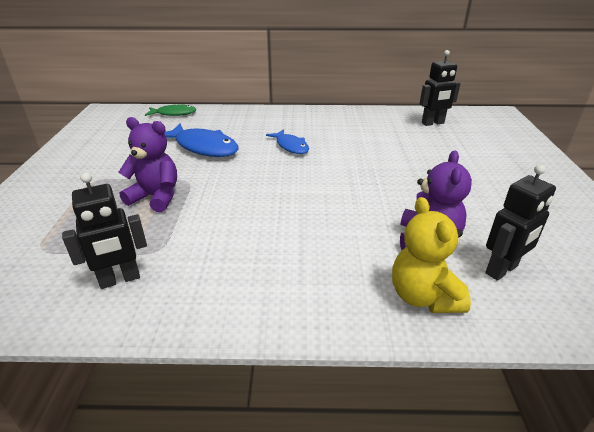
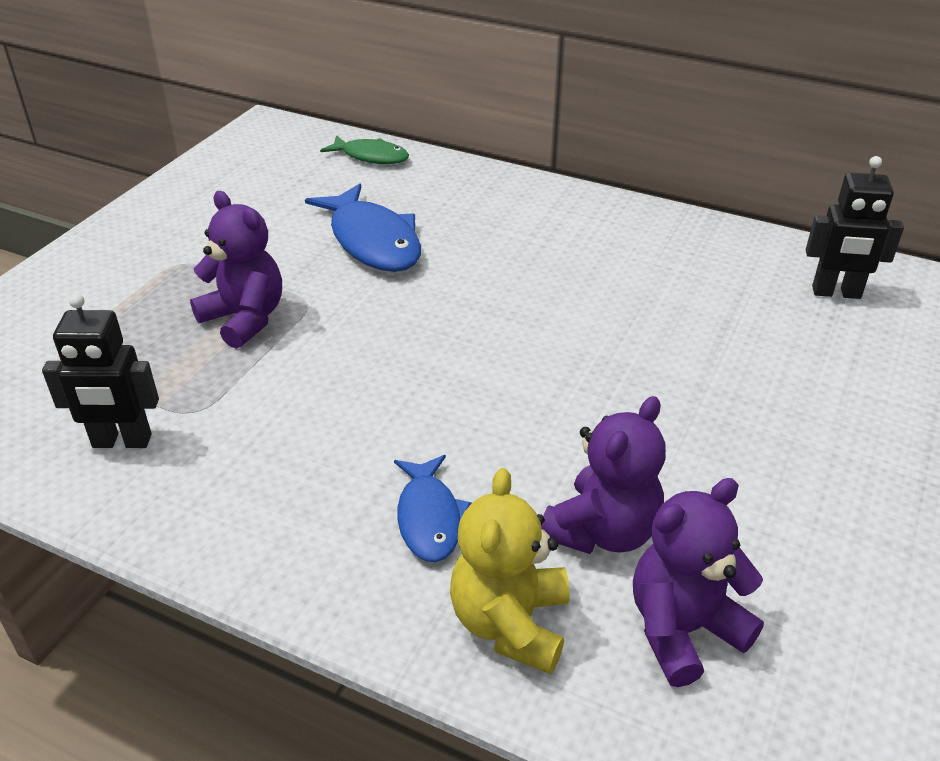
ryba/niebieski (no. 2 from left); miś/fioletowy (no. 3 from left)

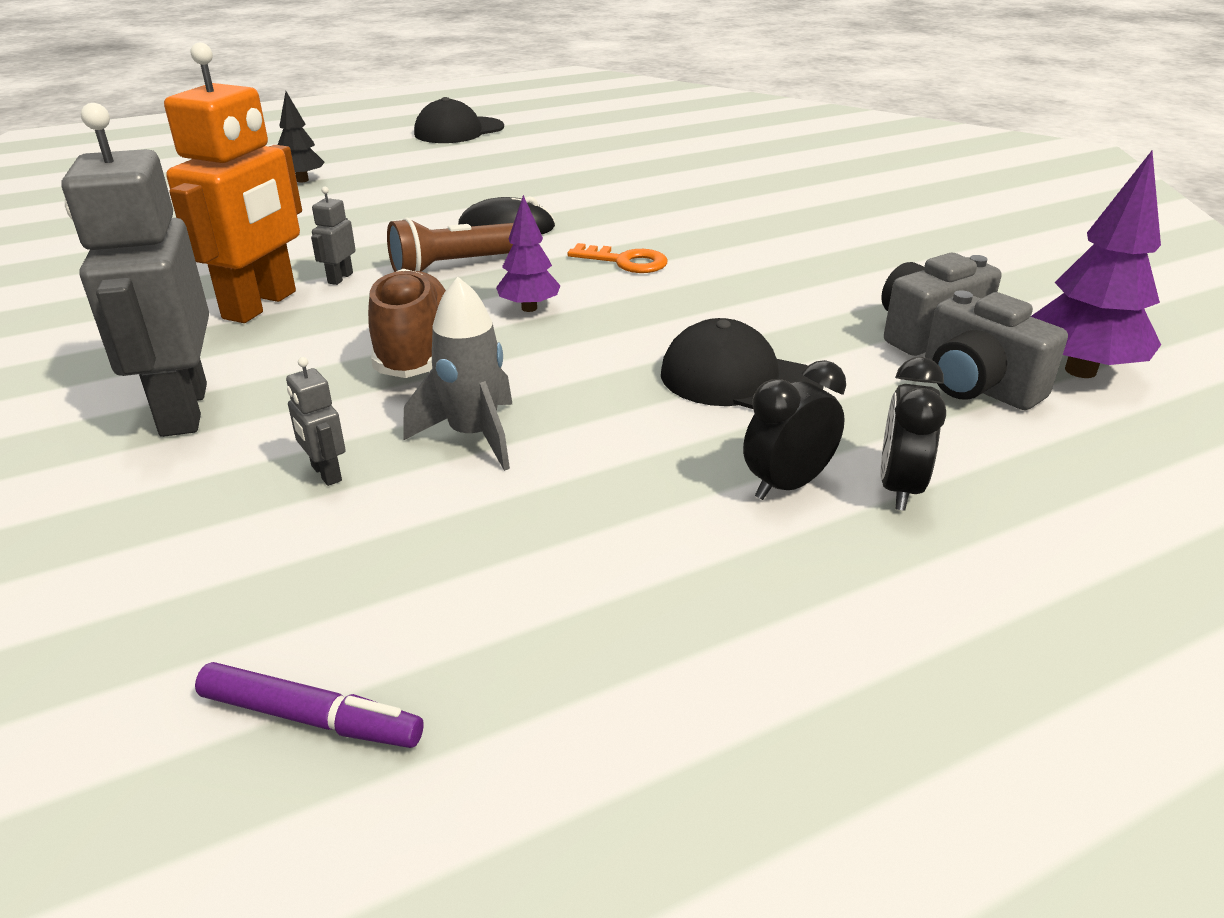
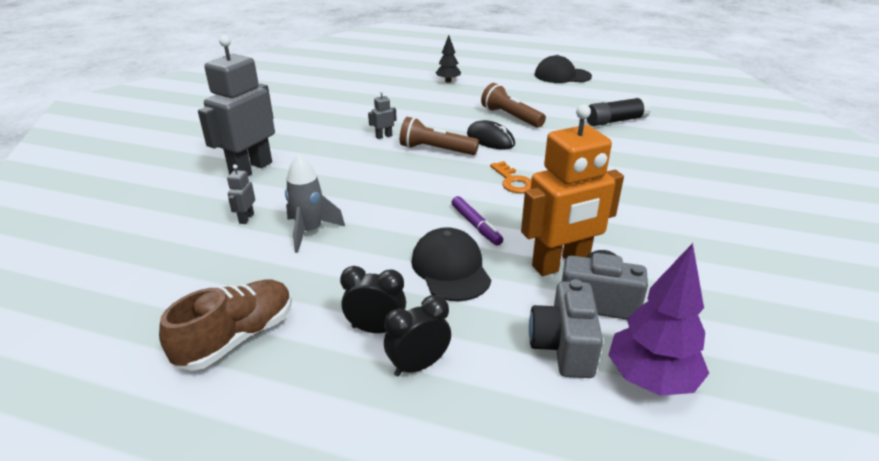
robot/pomarańczowy; drzewko/fioletowy (no. 1 from left in the first image); but/brązowy; flamaster/fioletowy; latarka/brązowy (no. 2 from left); klej w sztyfcie/czarny

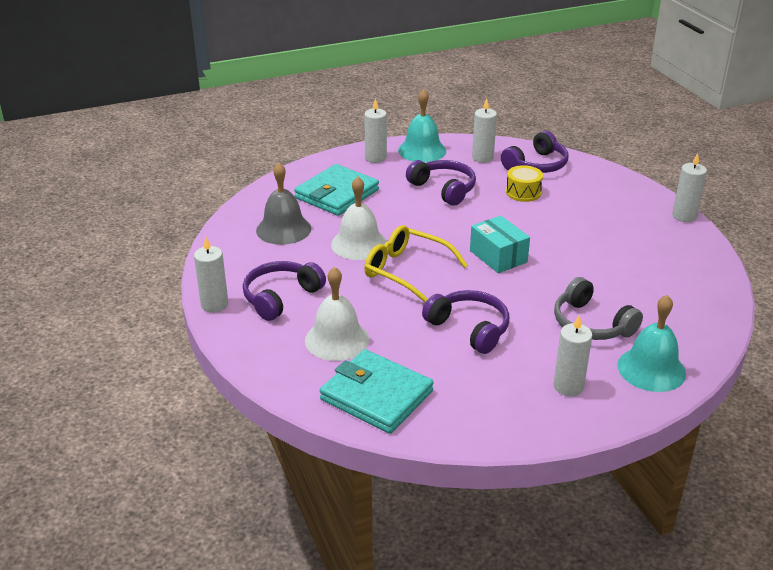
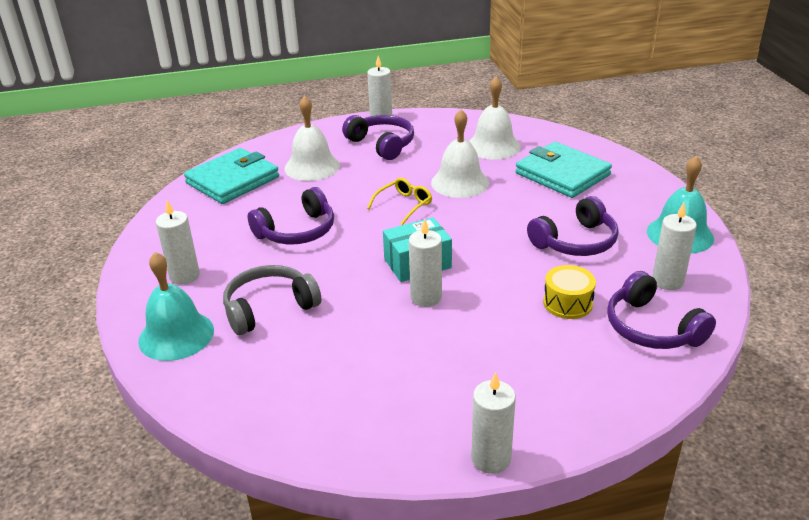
świeca/biały (no. 3 from left); dzwonek/biały (no. 3 from left); okulary/żółty

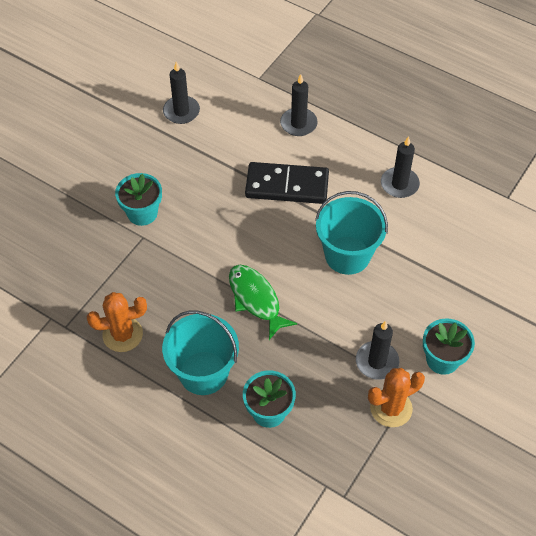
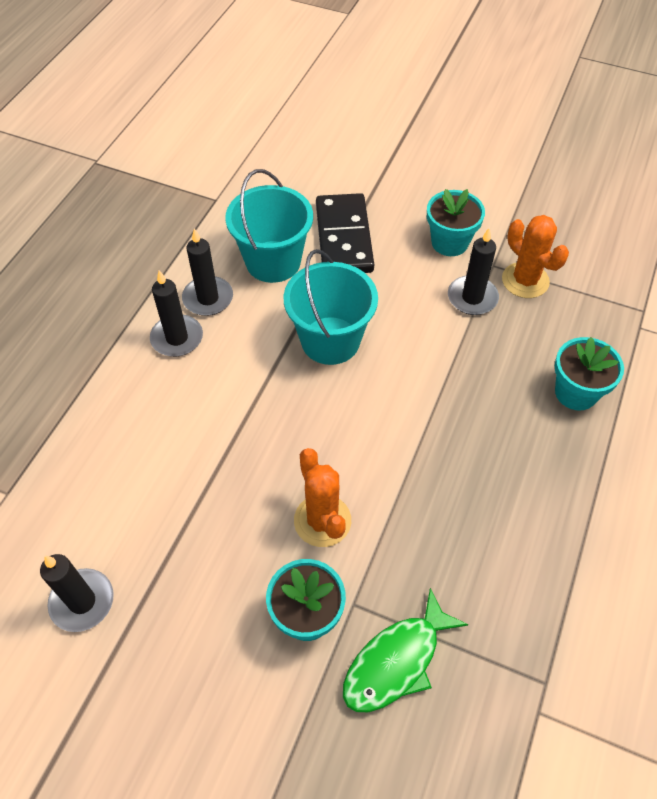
świeca/czarny (no. 2 from left); kostka domina/czarny; ryba/zielony; kaktus/pomarańczowy (no. 1 from left); wiadro/turkusowy (no. 1 from left)

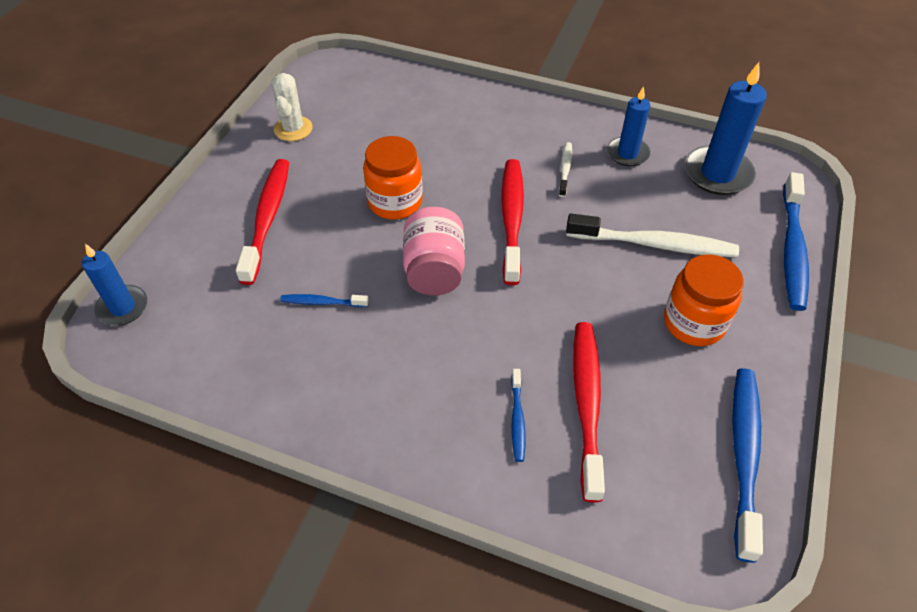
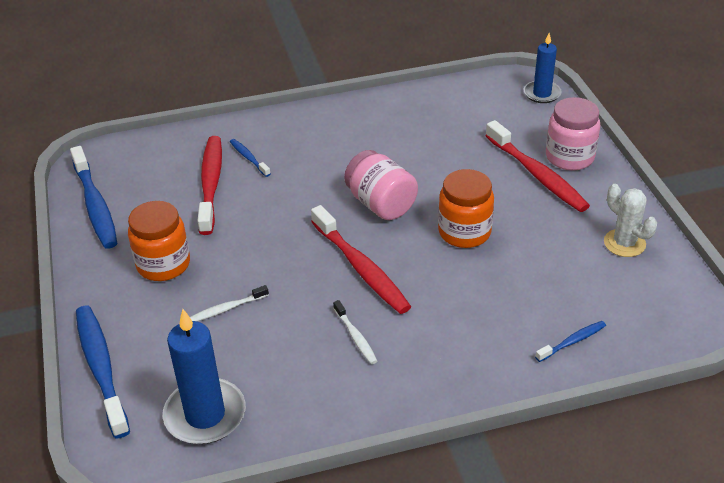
świeca/niebieski (no. 2 from left in the first image); szczoteczka do zębów/biały (no. 1 from left); szczoteczka do zębów/niebieski (no. 4 from left); szczoteczka do zębów/czerwony (no. 1 from left); słoik/różowy (no. 2 from left)

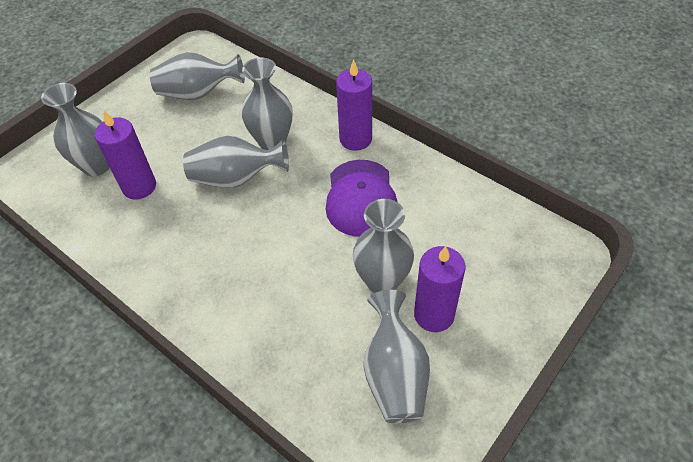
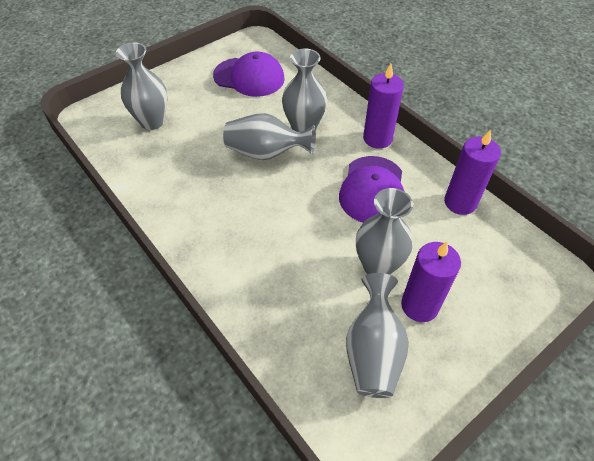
czapka/fioletowy (no. 1 from left); świeca/fioletowy (no. 3 from left)

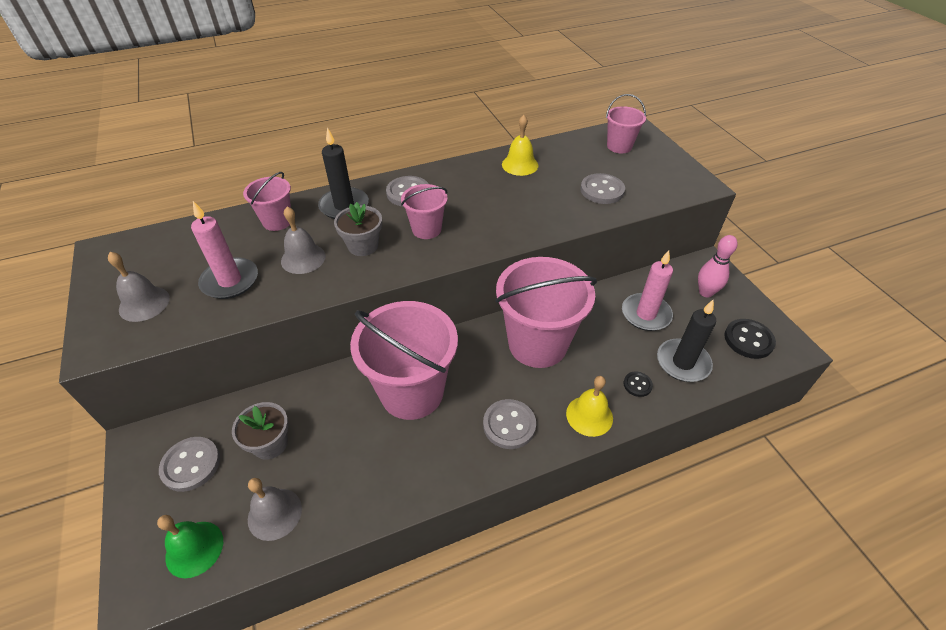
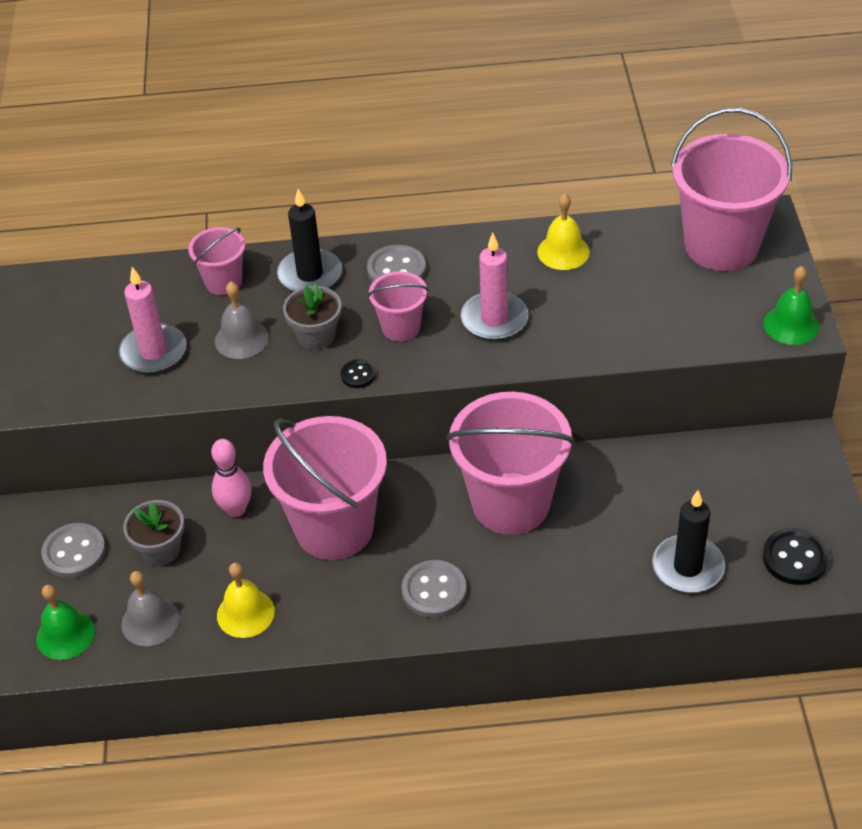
wiadro/różowy (no. 5 from left); guzik/szary (no. 4 from left in the first image); kręgiel/różowy; świeca/różowy (no. 2 from left); dzwonek/szary (no. 1 from left in the first image); guzik/czarny (no. 1 from left); dzwonek/żółty (no. 1 from left); dzwonek/zielony (no. 2 from left)

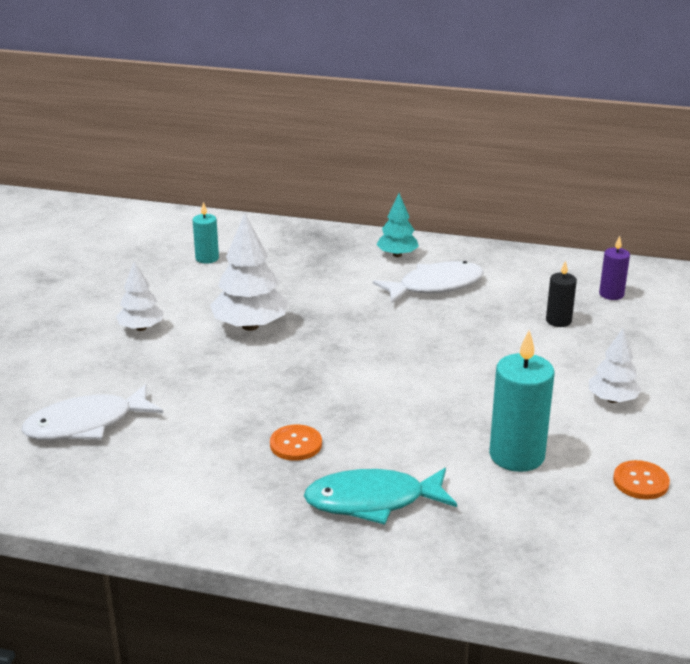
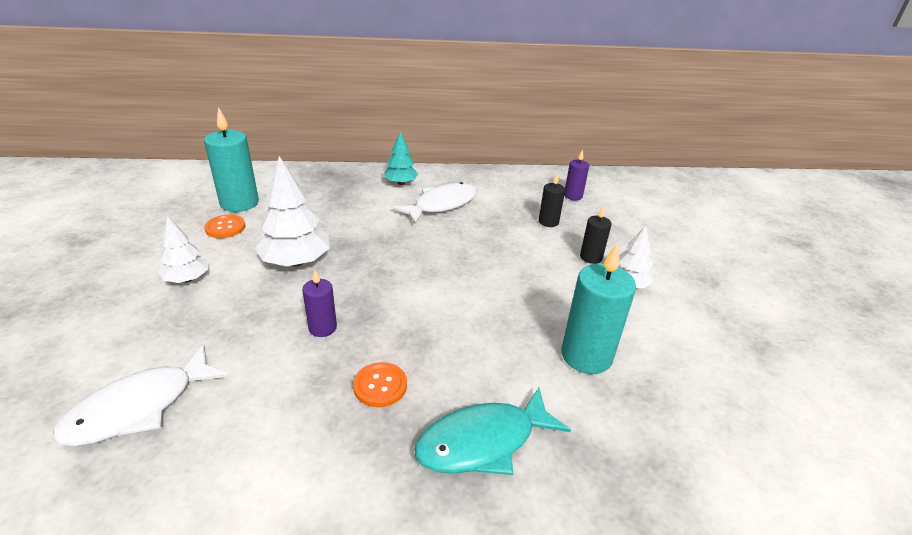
świeca/turkusowy (no. 1 from left); guzik/pomarańczowy (no. 1 from left); świeca/czarny (no. 2 from left); świeca/fioletowy (no. 1 from left)

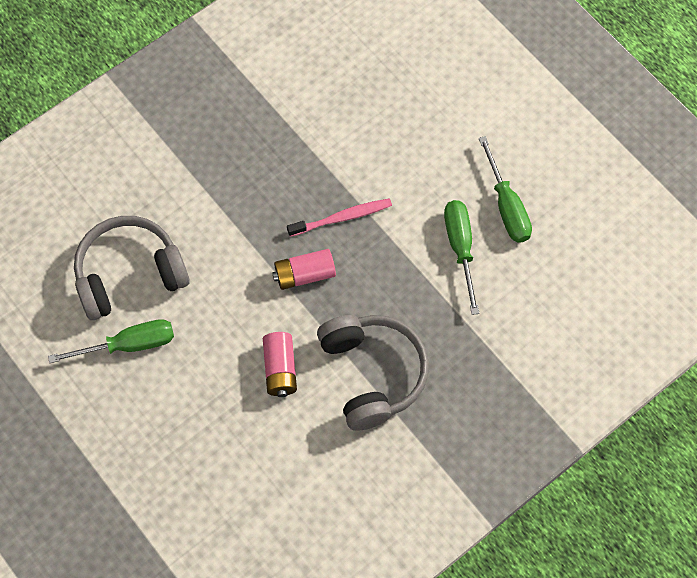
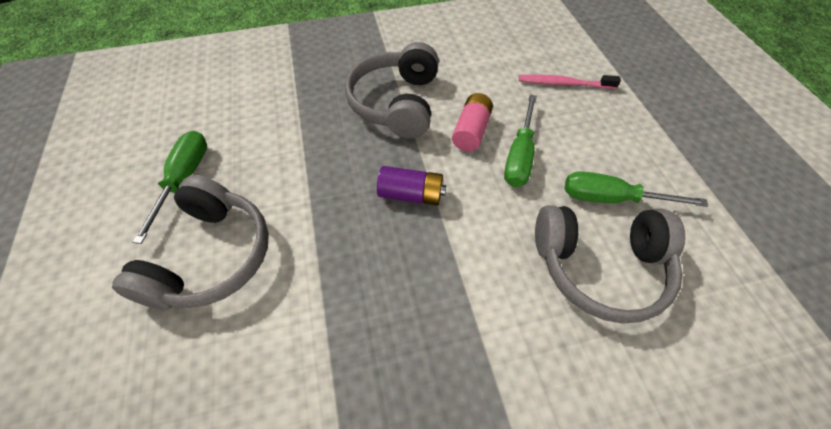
szczoteczka do zębów/różowy; śrubokręt/zielony (no. 2 from left); bateria/fioletowy; słuchawki/szary (no. 1 from left)

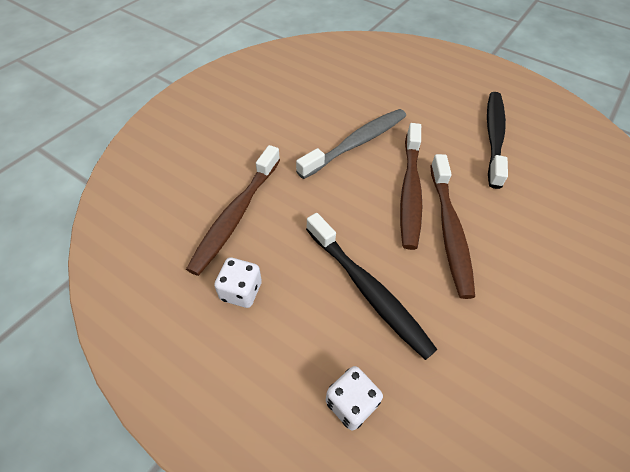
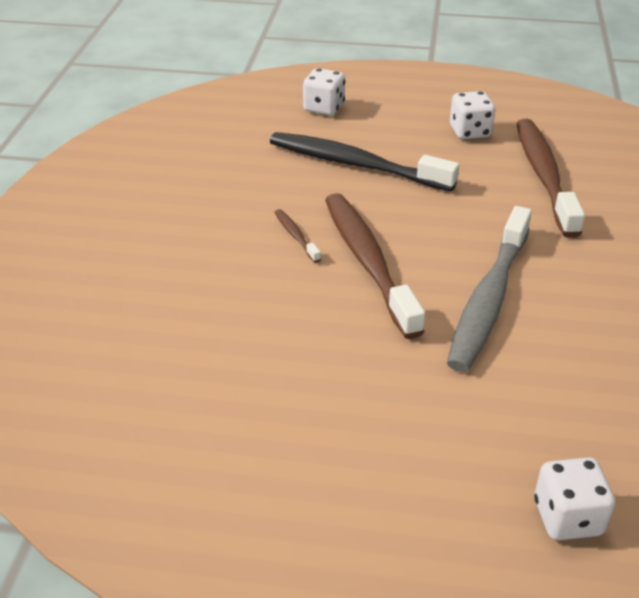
szczoteczka do zębów/czarny (no. 2 from left in the first image); szczoteczka do zębów/brązowy (no. 1 from left); kostka do gry/biały (no. 3 from left)

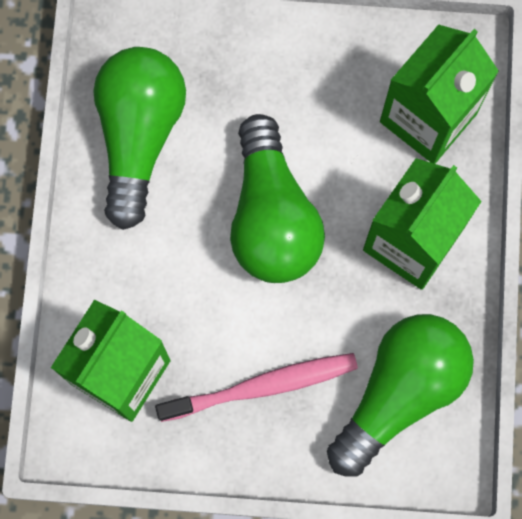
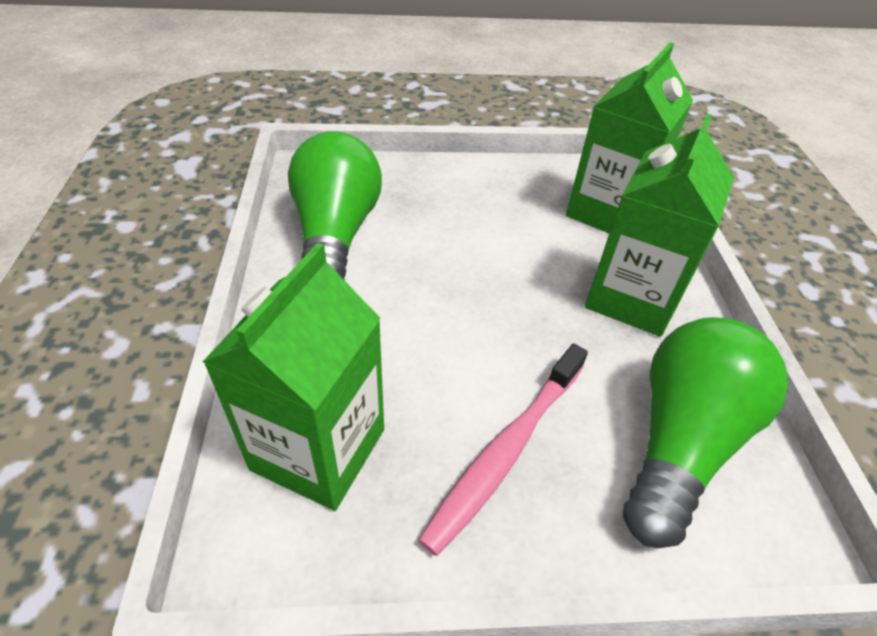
żarówka/zielony (no. 2 from left in the first image); szczoteczka do zębów/różowy

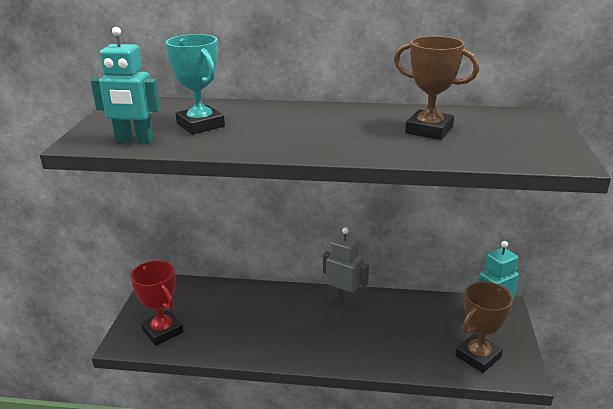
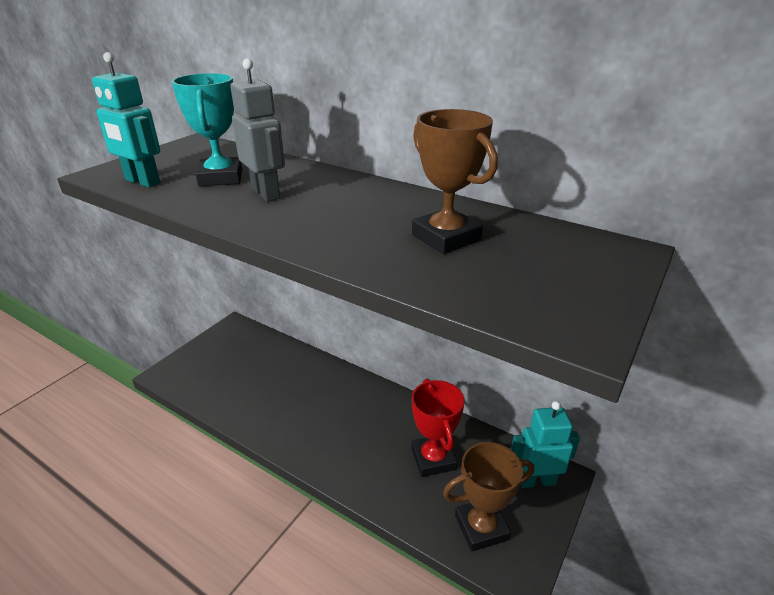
robot/szary; puchar/czerwony

